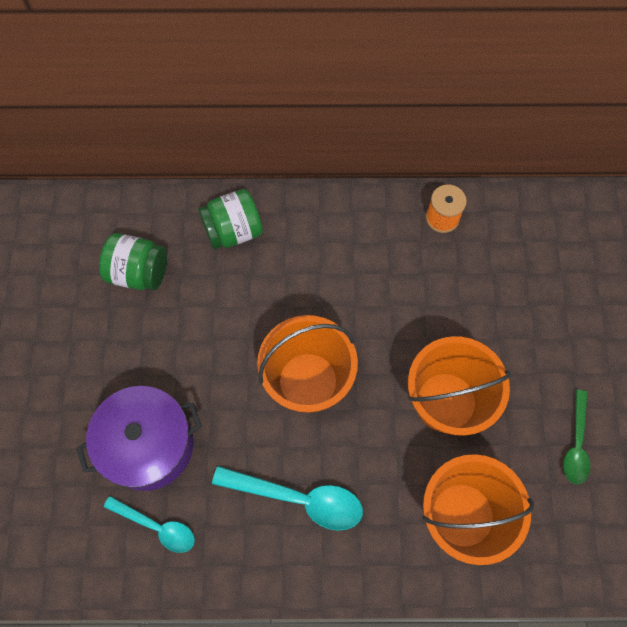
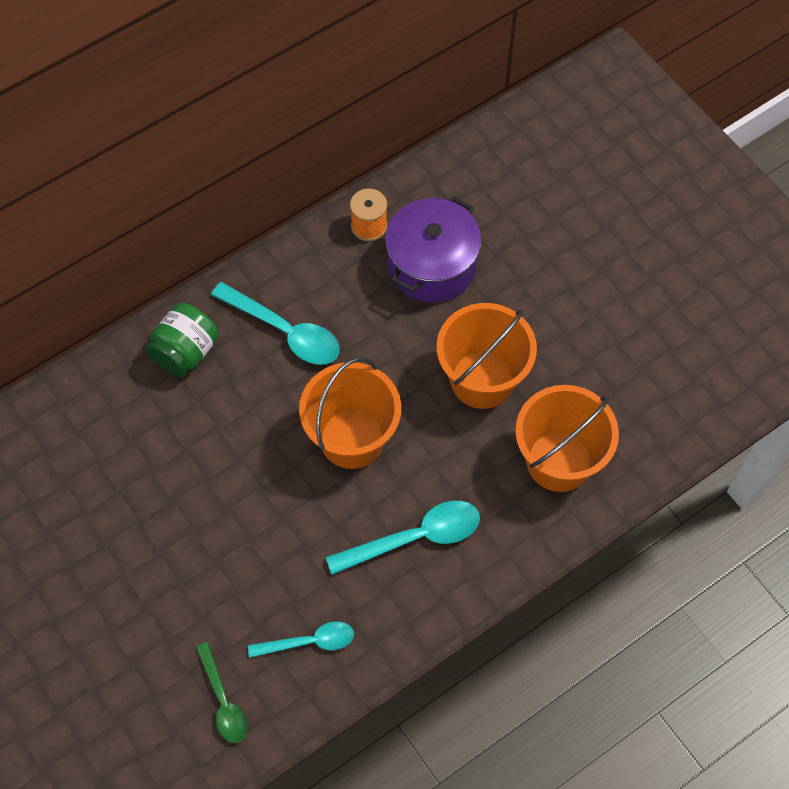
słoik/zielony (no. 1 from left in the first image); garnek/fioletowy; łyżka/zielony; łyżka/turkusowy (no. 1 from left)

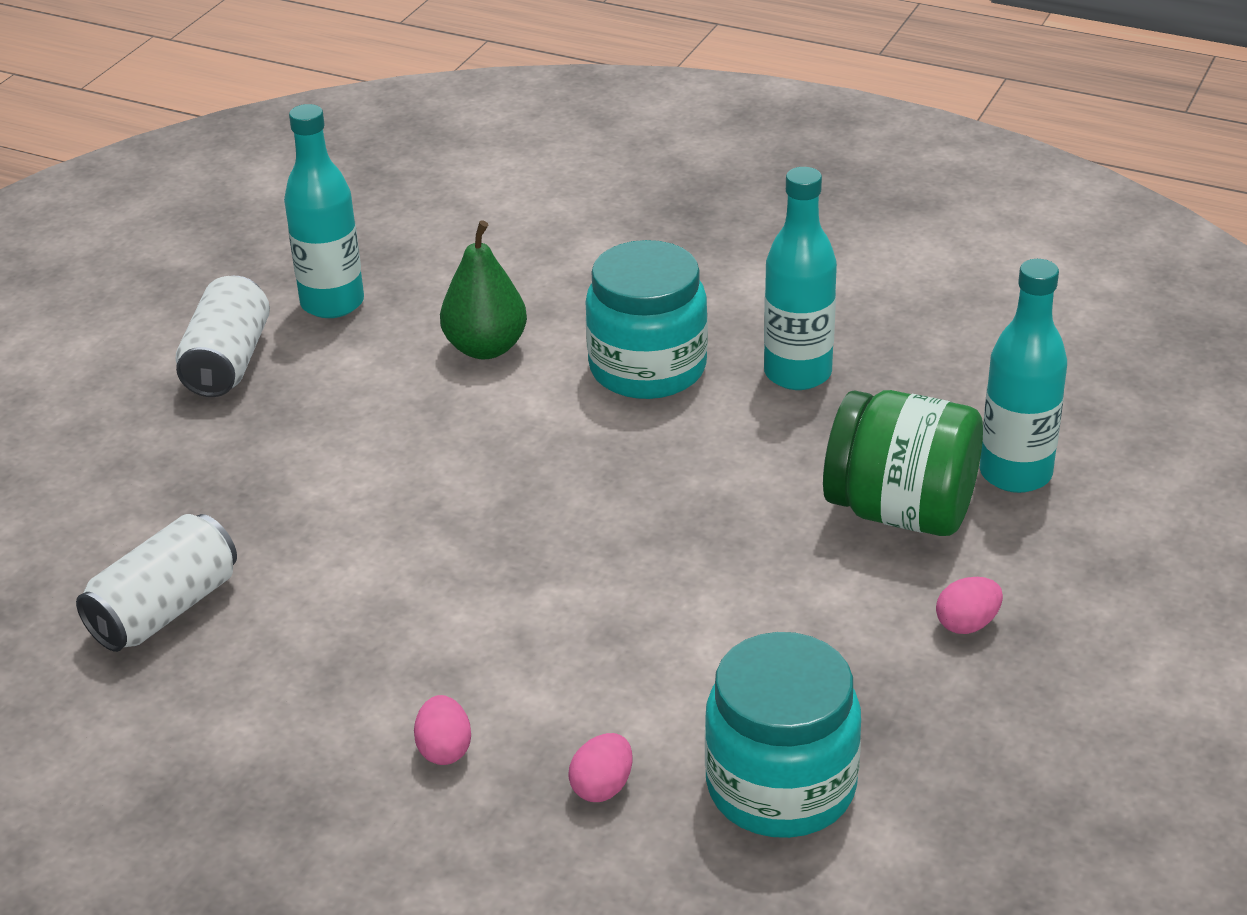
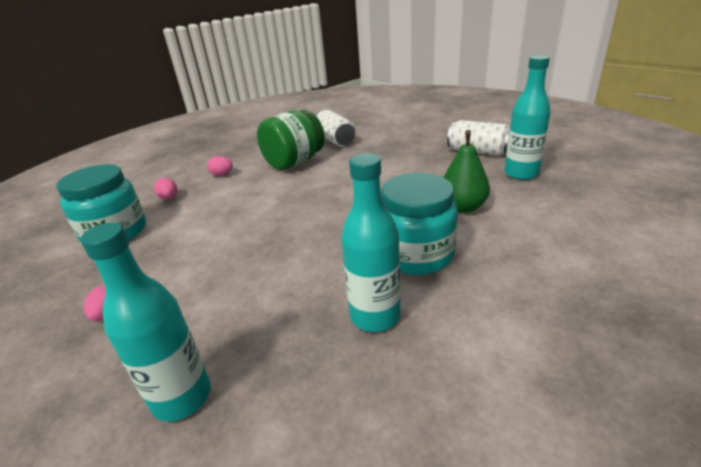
słoik/zielony

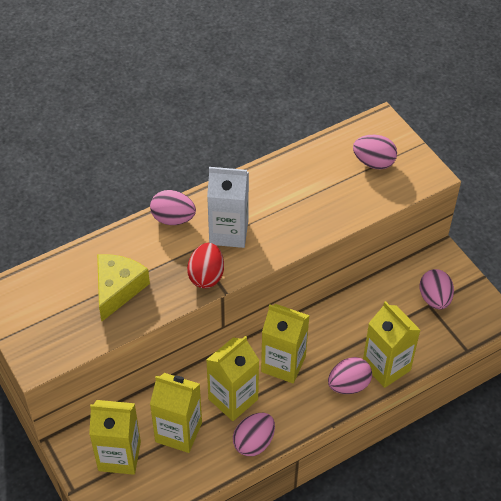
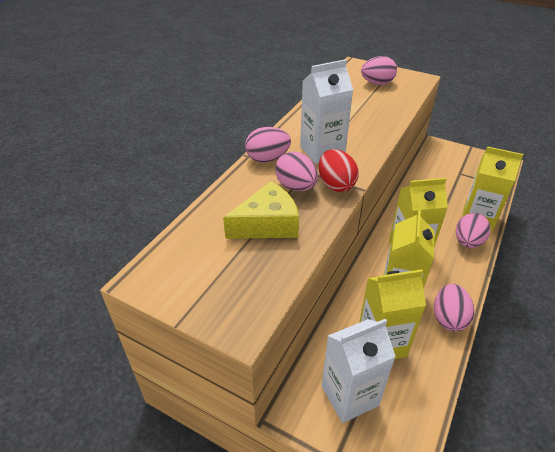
ser/żółty; jajko/różowy (no. 2 from left); karton mleka/biały (no. 2 from left)

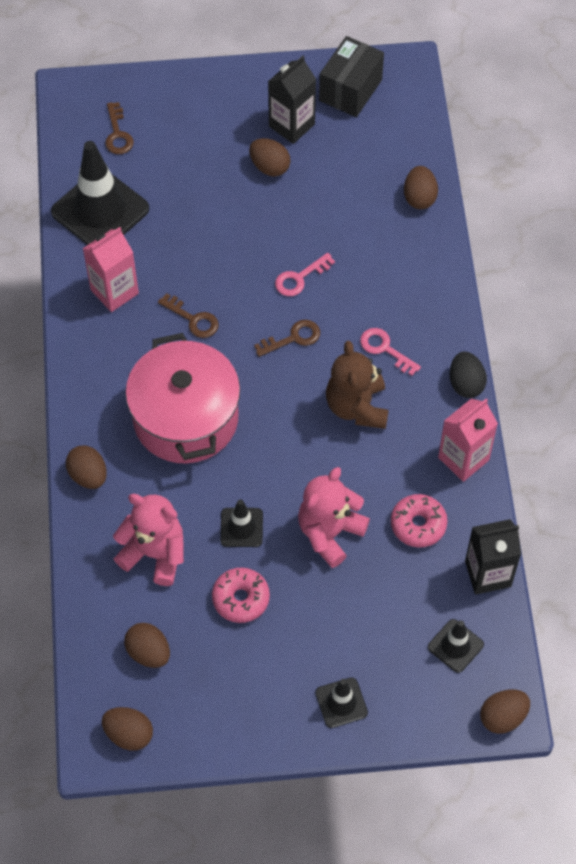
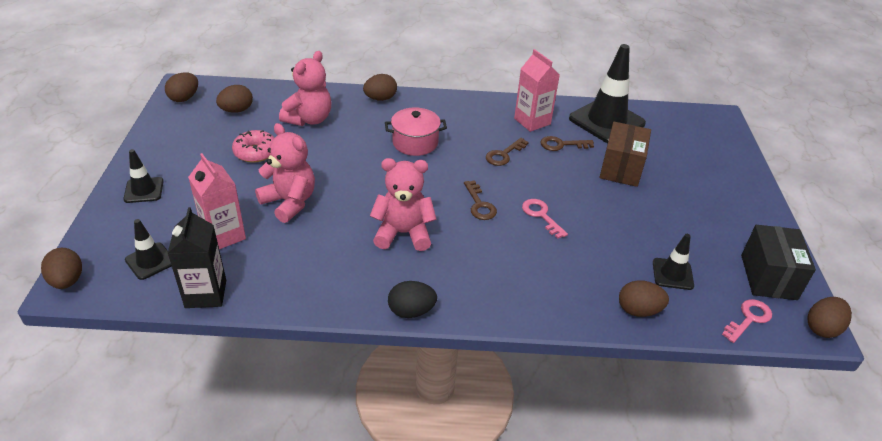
pudełko/czarny; karton mleka/czarny (no. 1 from left in the first image); klucz/brązowy (no. 3 from left); jajko/brązowy (no. 6 from left); klucz/różowy (no. 2 from left); garnek/różowy; miś/różowy (no. 3 from left); karton mleka/różowy (no. 1 from left); donut/różowy (no. 2 from left in the first image); pachołek/czarny (no. 4 from left); pudełko/brązowy

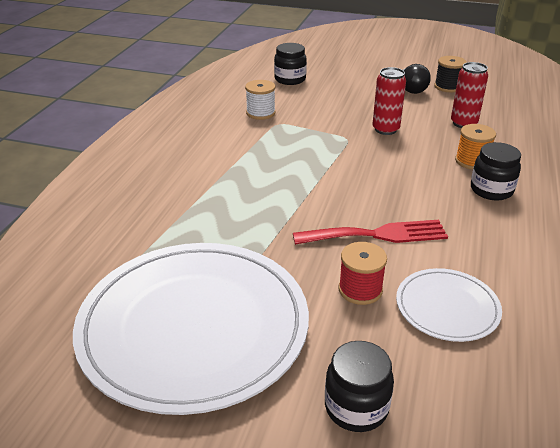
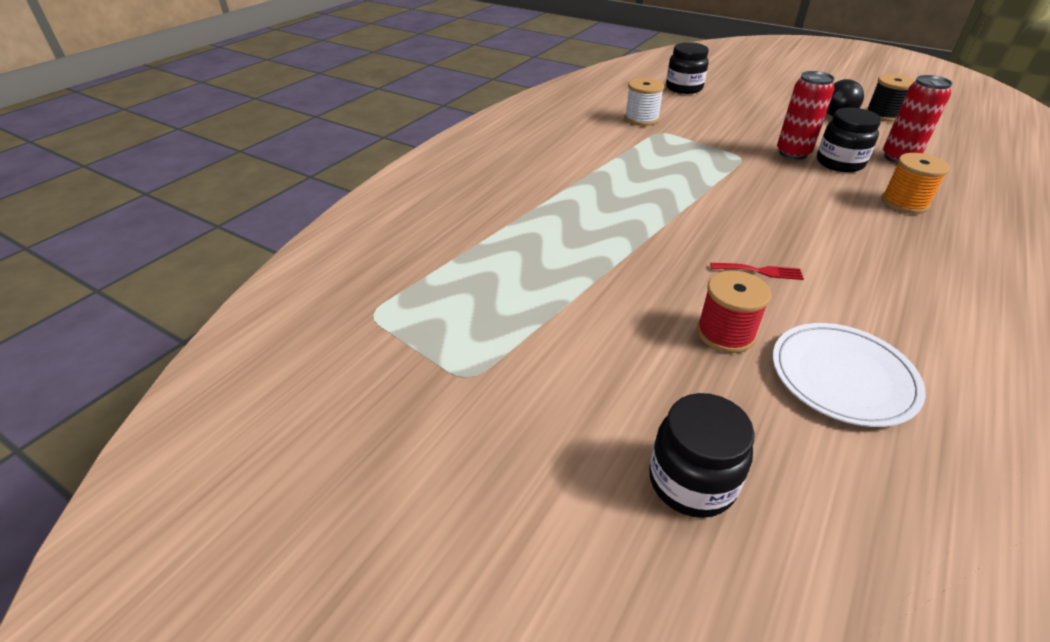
słoik/czarny (no. 3 from left); widelec/czerwony; talerz/biały (no. 1 from left in the first image)

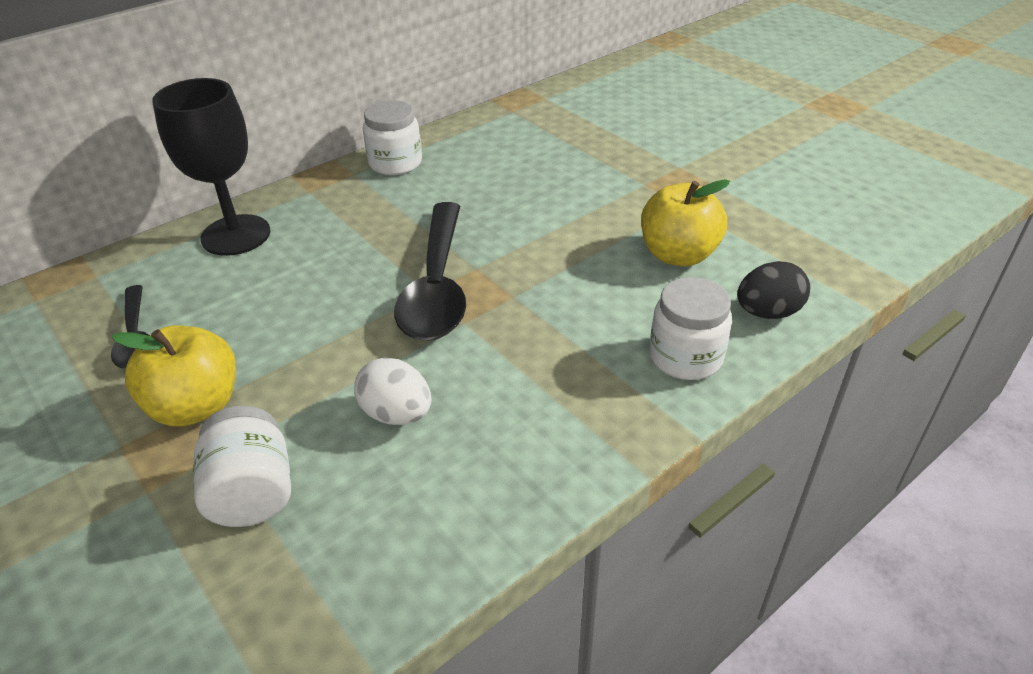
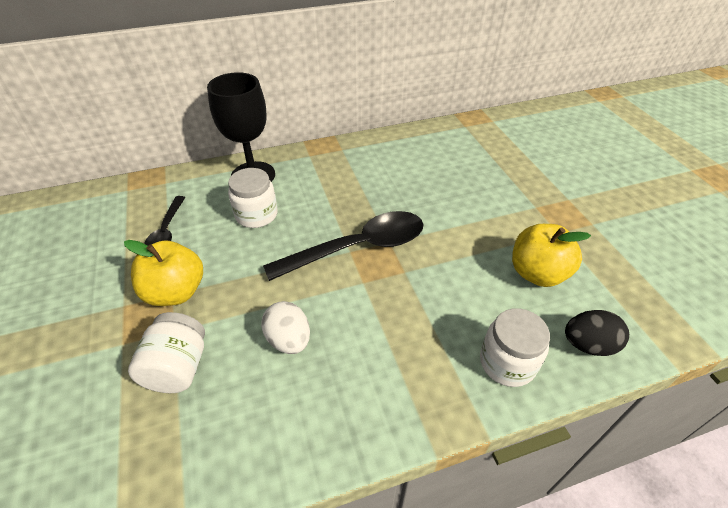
słoik/biały (no. 2 from left); łyżka/czarny (no. 2 from left)

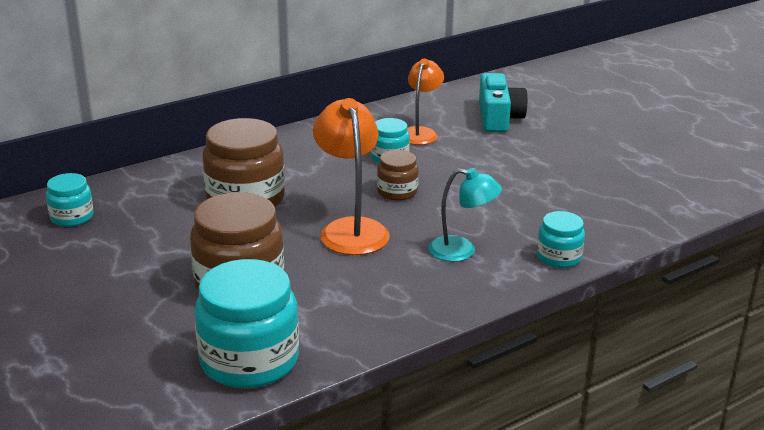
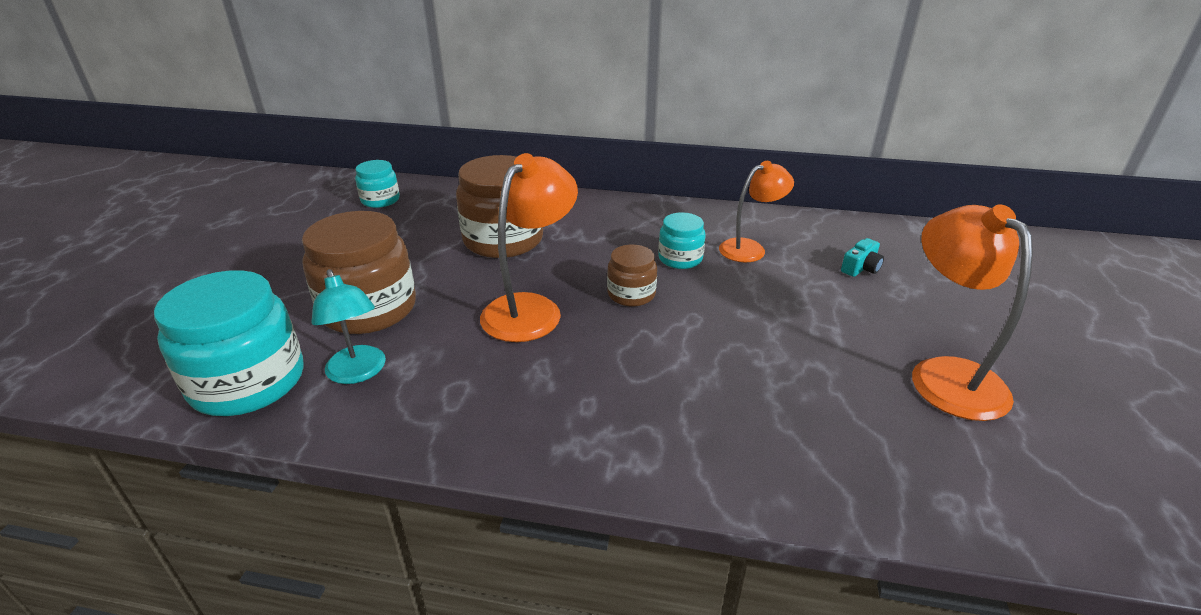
aparat fotograficzny/turkusowy; lampka/turkusowy; słoik/turkusowy (no. 4 from left in the first image); lampka/pomarańczowy (no. 3 from left)

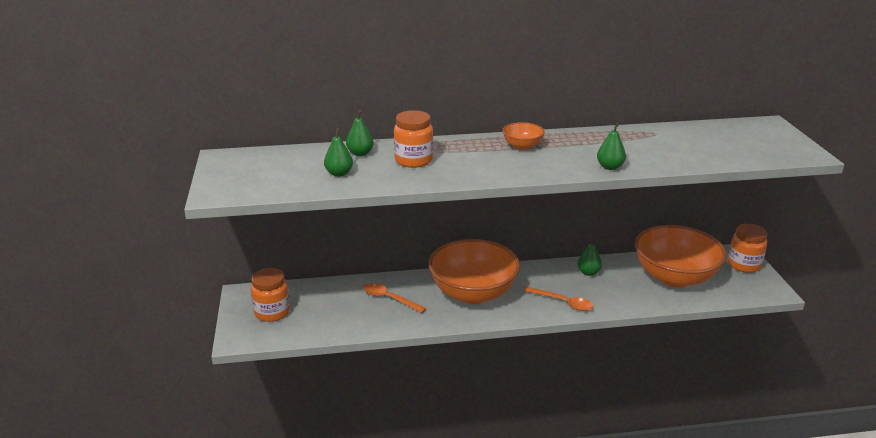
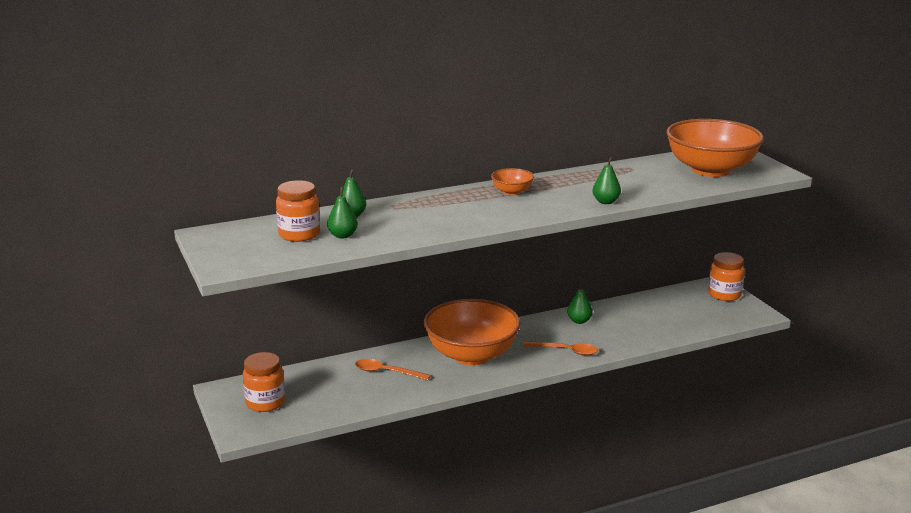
słoik/pomarańczowy (no. 2 from left); miska/pomarańczowy (no. 3 from left)

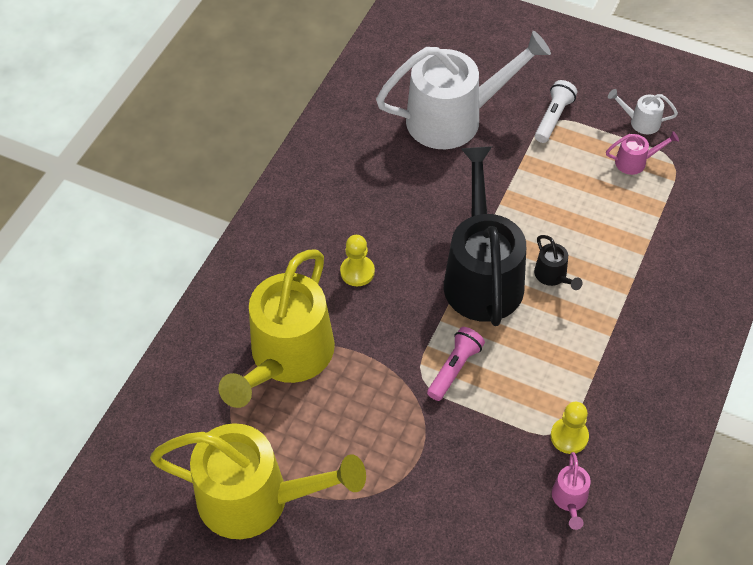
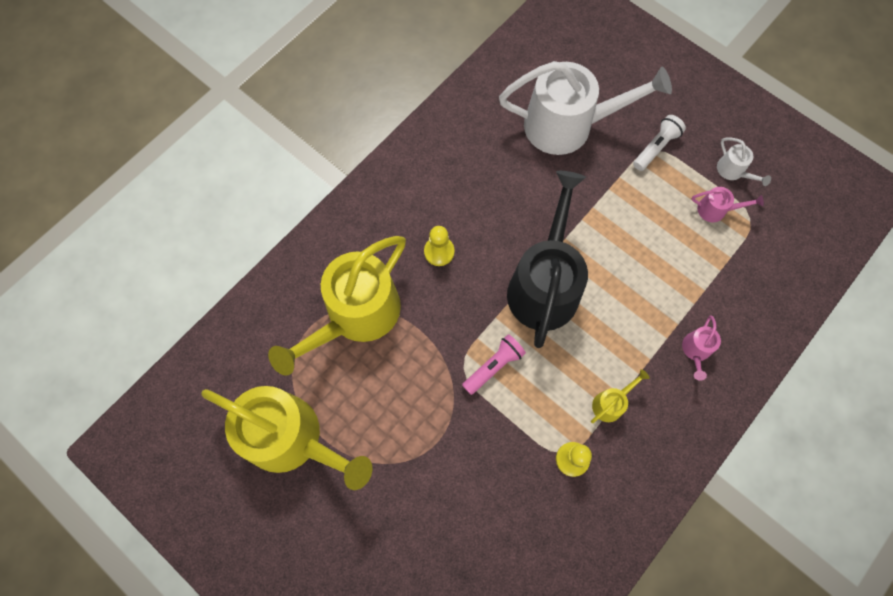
konewka/biały (no. 2 from left); konewka/czarny (no. 2 from left in the first image); konewka/różowy (no. 1 from left); konewka/żółty (no. 3 from left)

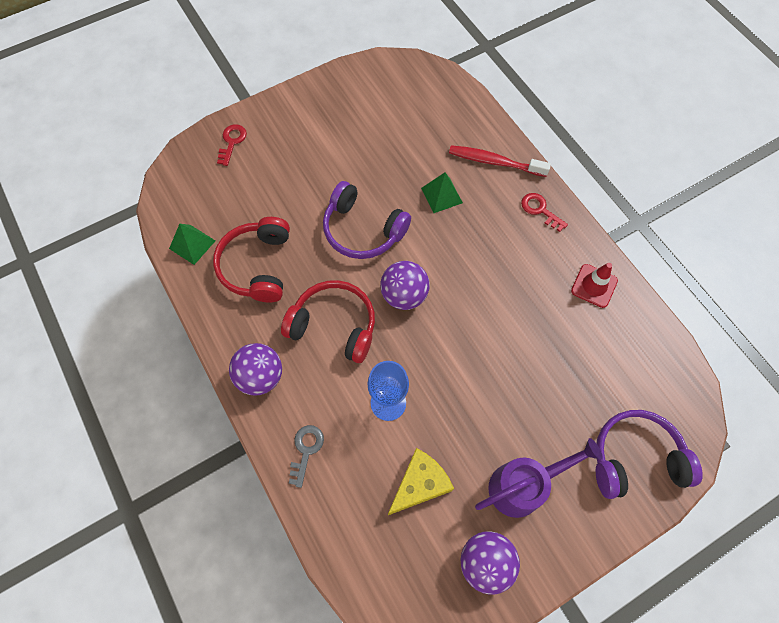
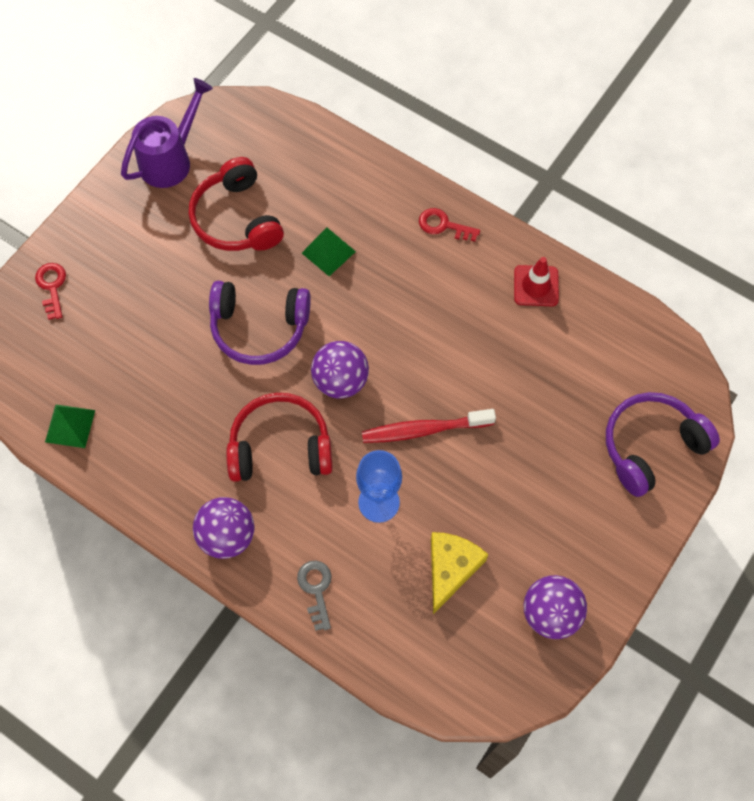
szczoteczka do zębów/czerwony; słuchawki/czerwony (no. 1 from left); konewka/fioletowy

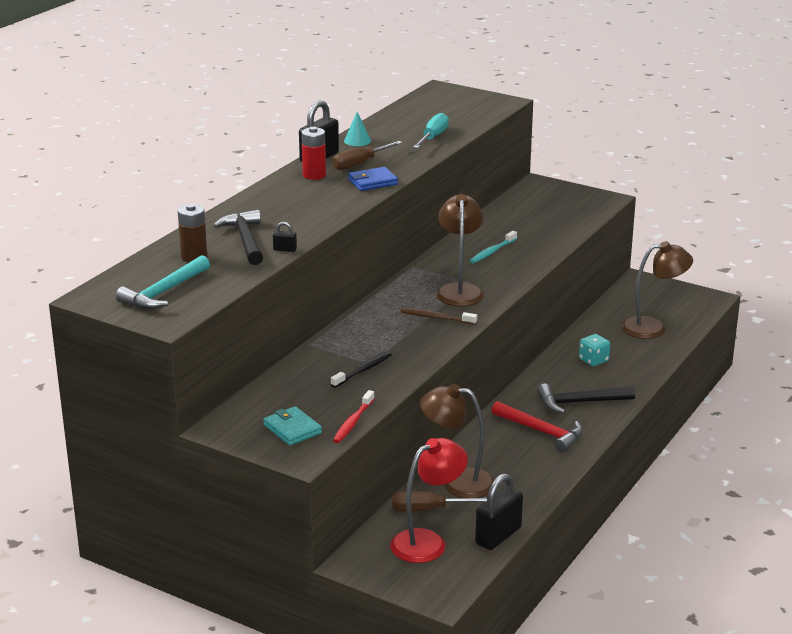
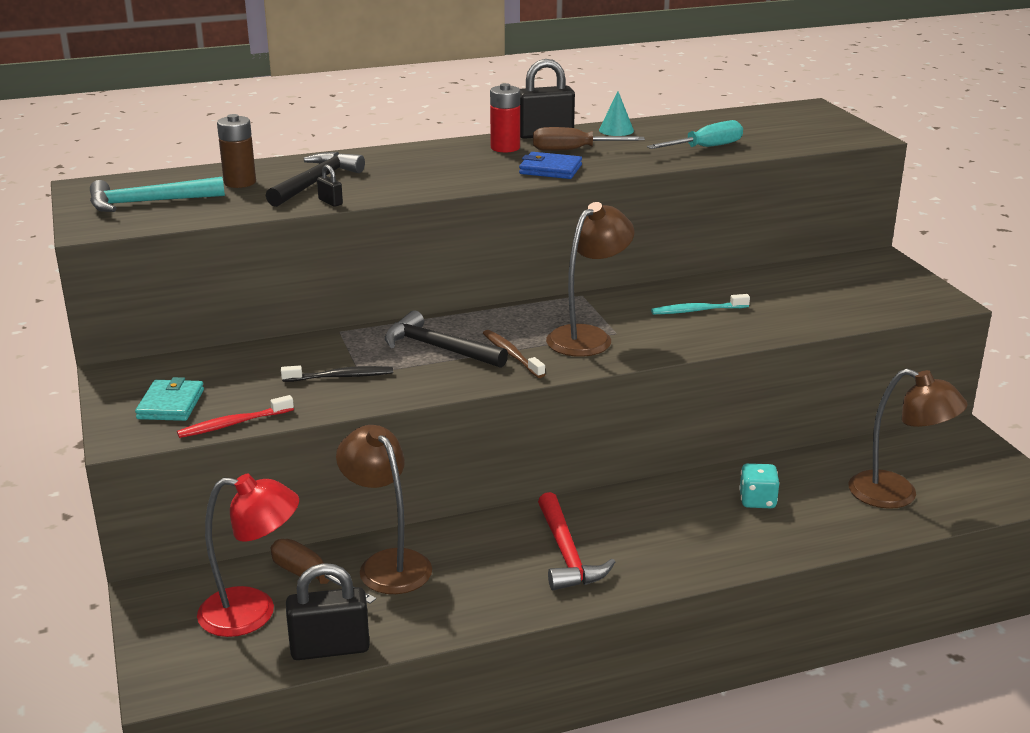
młotek/czarny (no. 2 from left)

